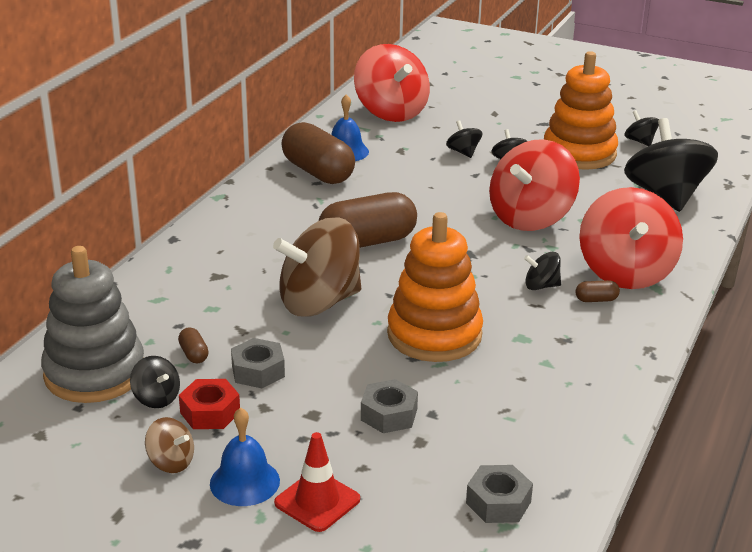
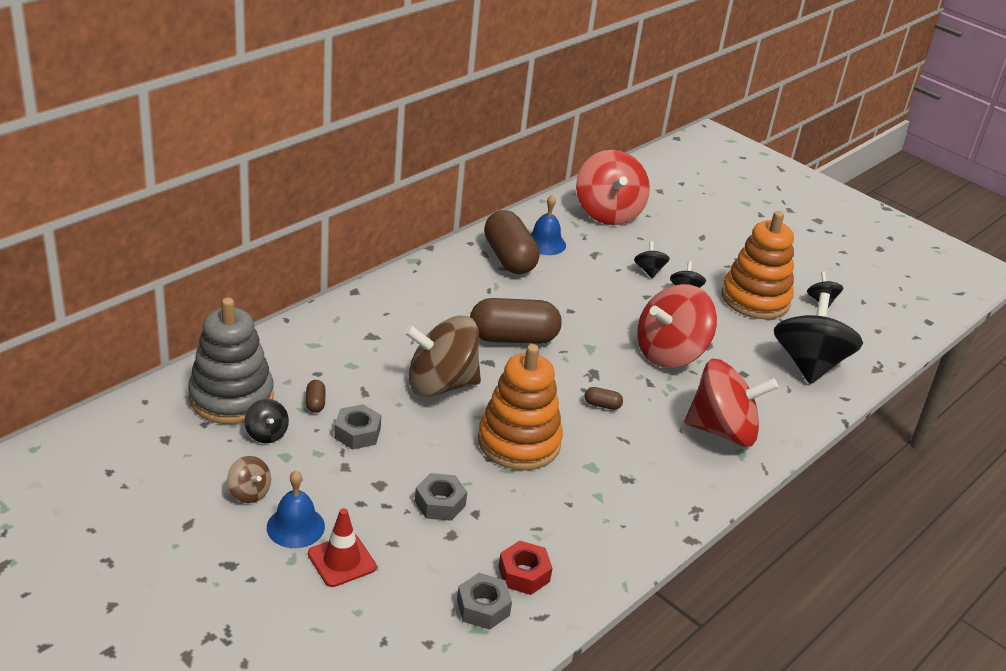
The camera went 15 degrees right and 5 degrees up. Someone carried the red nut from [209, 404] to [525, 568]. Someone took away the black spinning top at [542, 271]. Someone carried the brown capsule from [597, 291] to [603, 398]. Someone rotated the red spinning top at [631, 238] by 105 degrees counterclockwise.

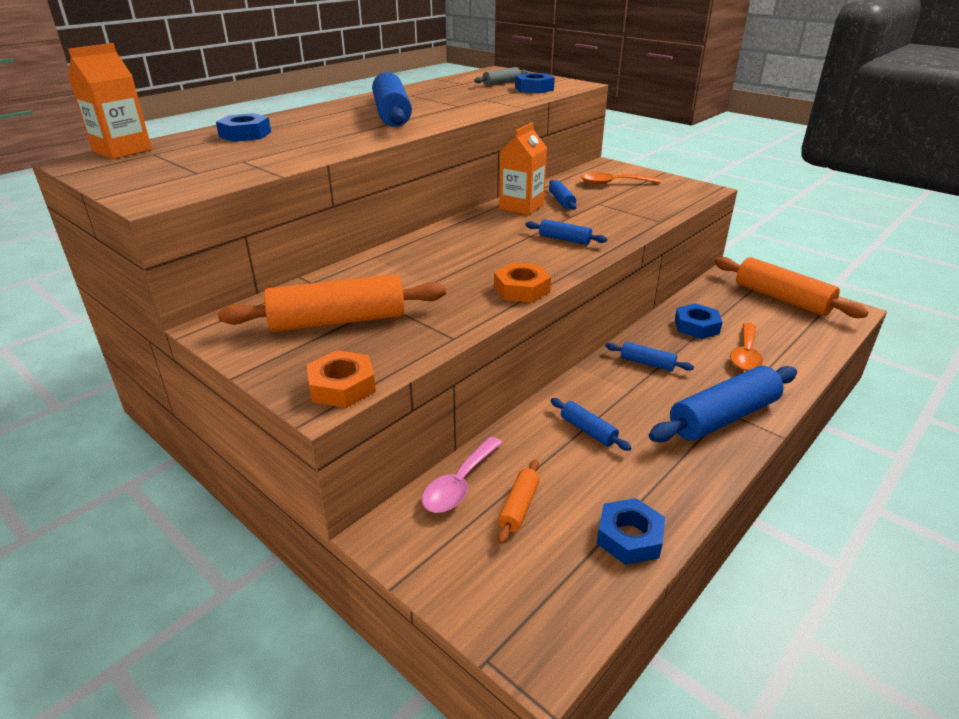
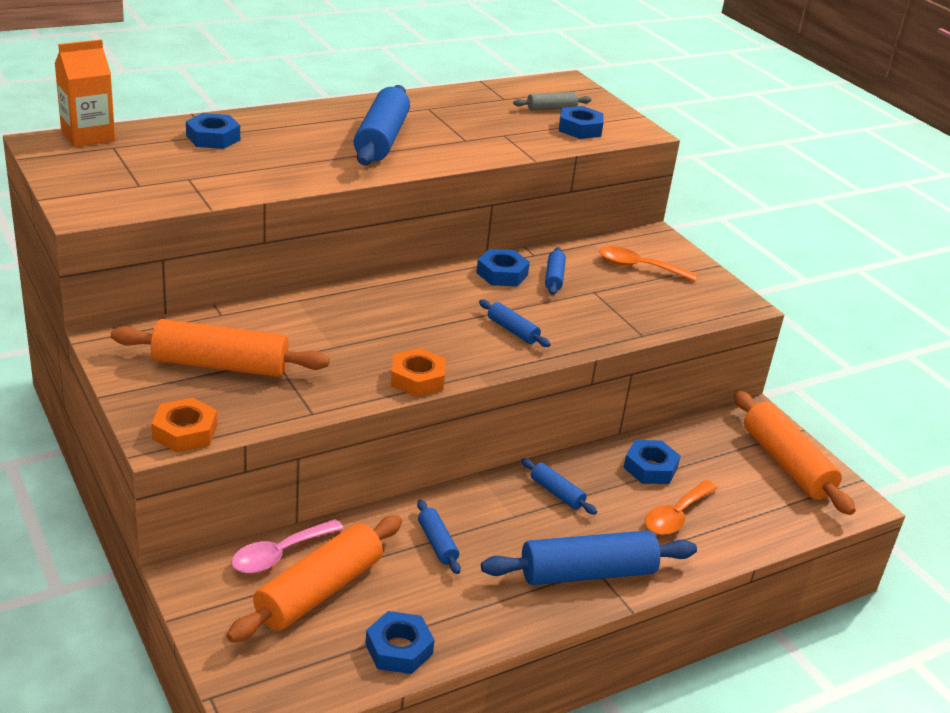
The camera went 15 degrees right and 0 degrees up. Someone scaled the orange rolling pin at [519, 502] by 2.04. Someone swapped the orange carton at [523, 168] for the blue nut at [503, 267].

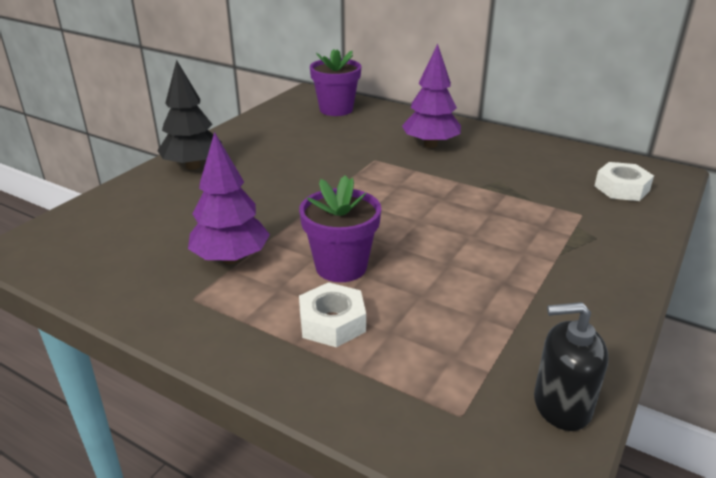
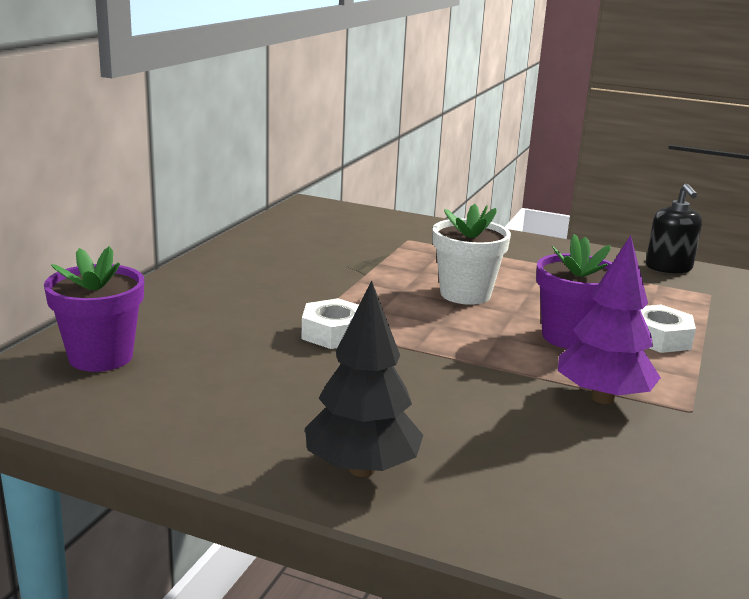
The camera went 100 degrees left and 10 degrees down. Someone took away the purple tree at [431, 96]. Someone carried the white nut from [624, 181] to [330, 323]. Someone put down the white flower pot at [472, 254].

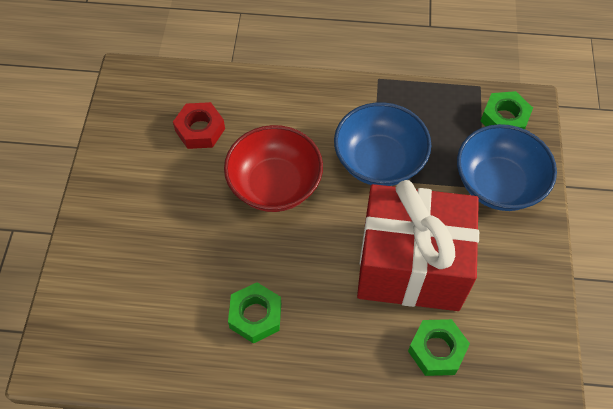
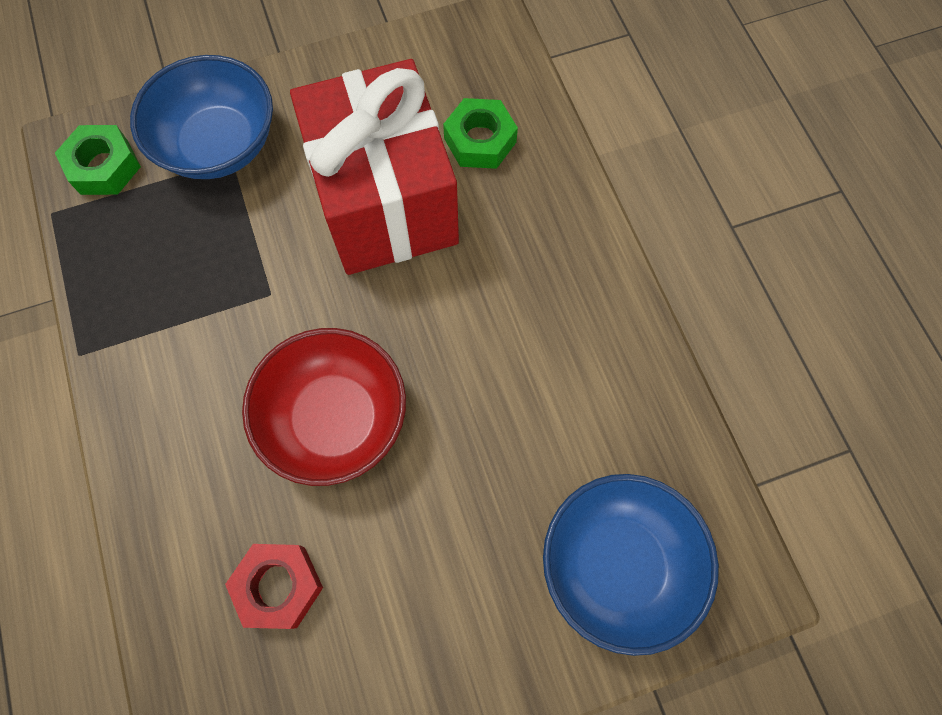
The camera went 115 degrees left and 10 degrees up. Someone took away the green nut at [254, 313]. Someone carried the blue bowl from [382, 144] to [631, 565].

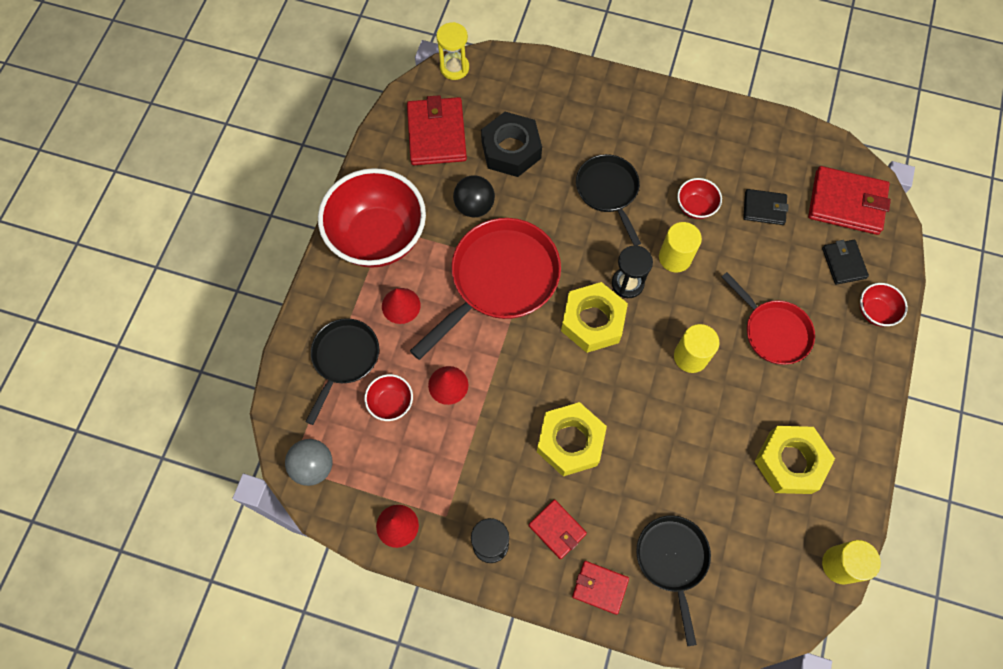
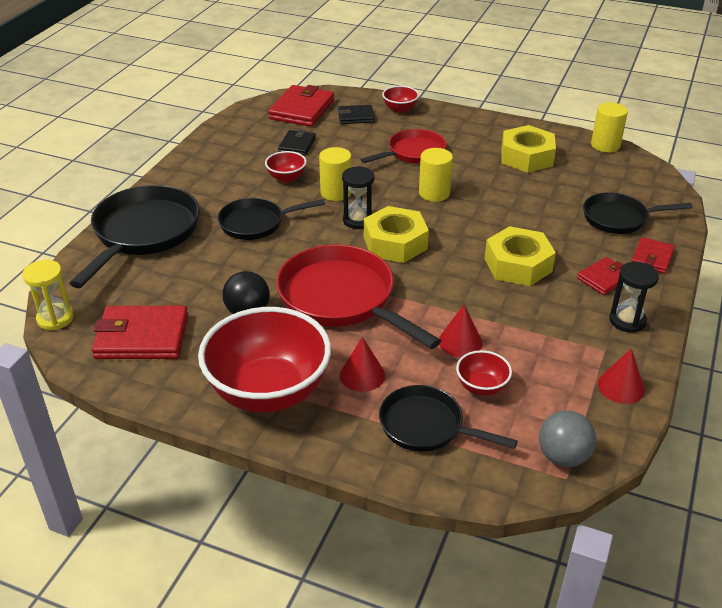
The camera went 85 degrees left and 30 degrees down. Someone took away the black nut at [511, 144]. Someone put down the black pan at [134, 236].

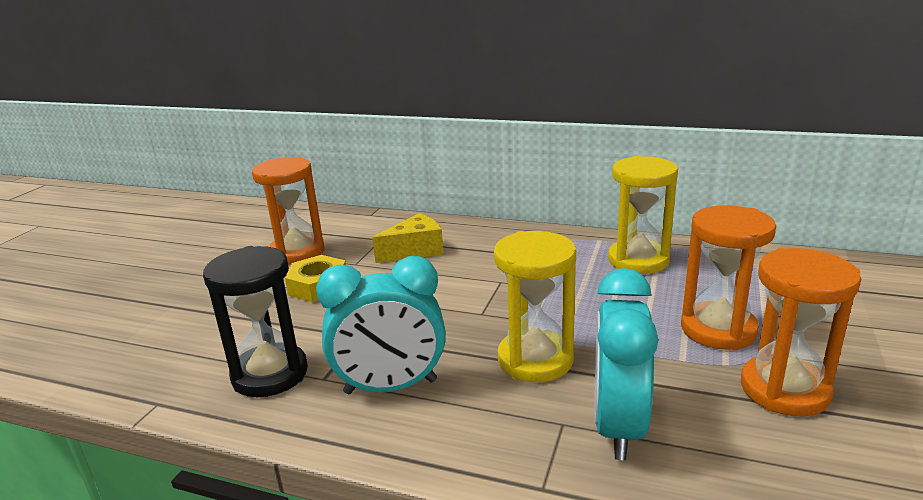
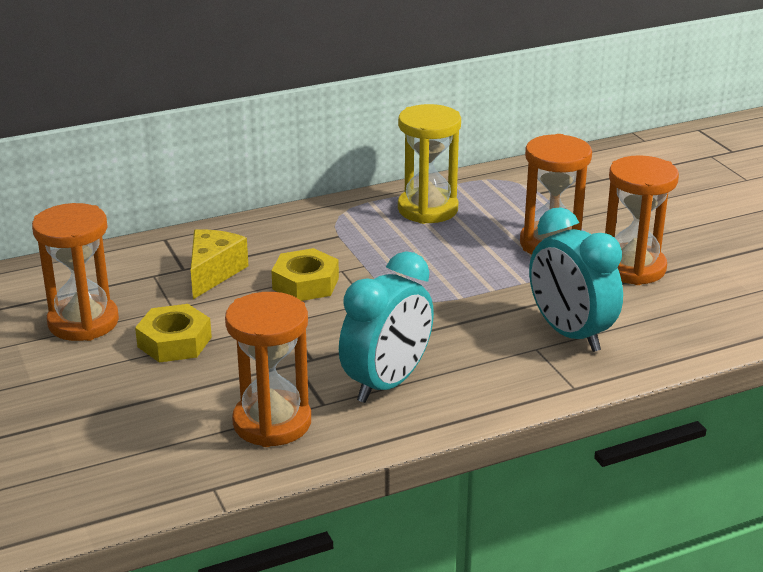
The camera went 45 degrees left and 5 degrees up. Someone repainted the black hourglass at [255, 321], which became the orange hourglass at [268, 369]. Someone took away the yellow hourglass at [535, 306]. Someone put down the yellow nut at [305, 274].

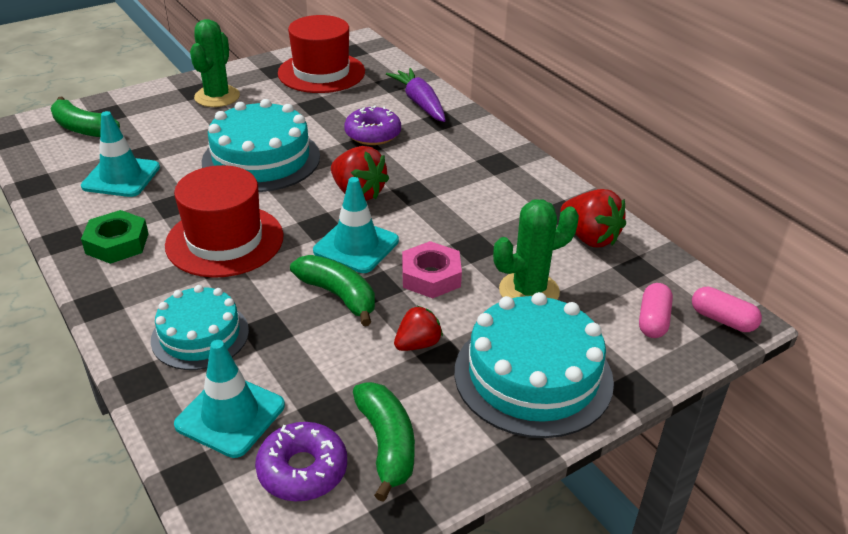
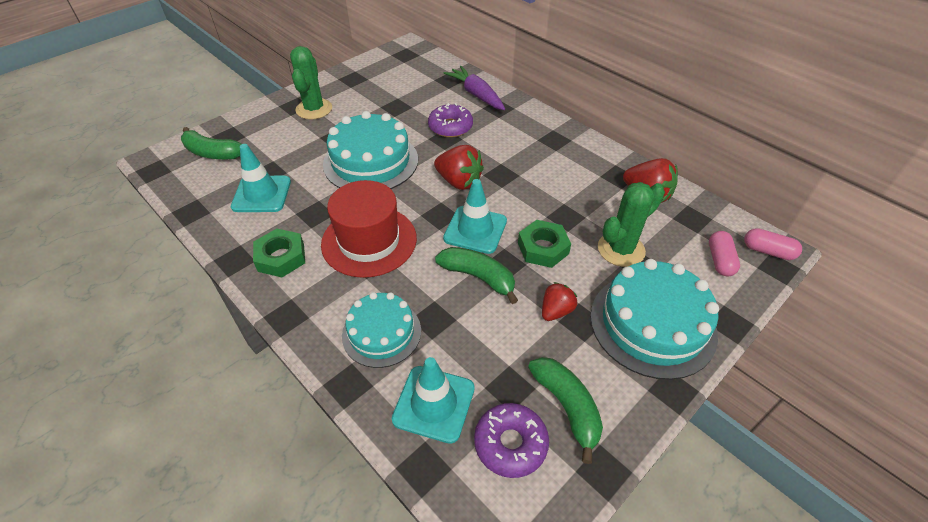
The camera went 10 degrees left and 10 degrees up. Someone took away the red hat at [321, 54]. Someone repainted the pink nut at [432, 269], which became the green nut at [544, 244].

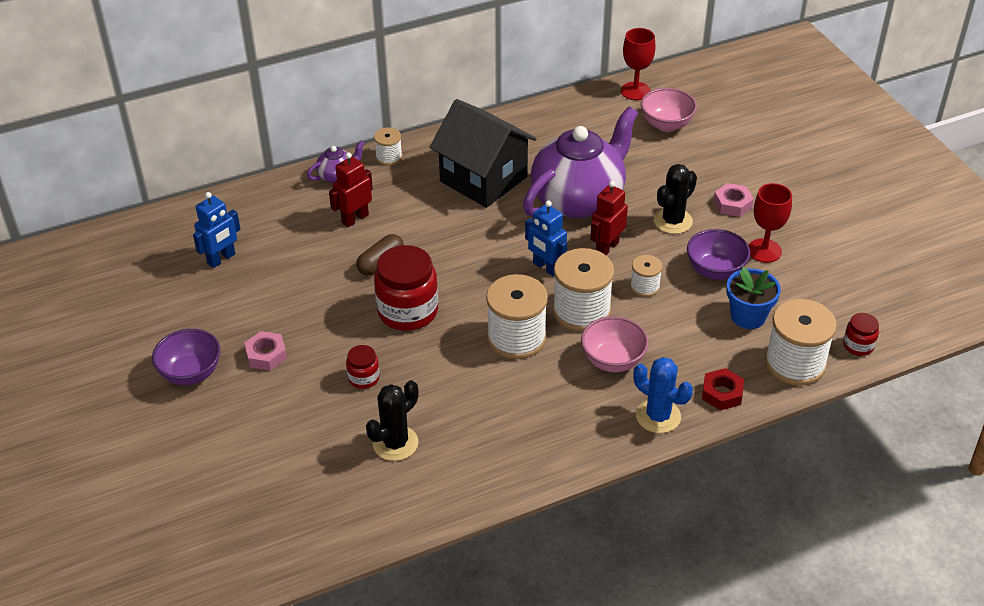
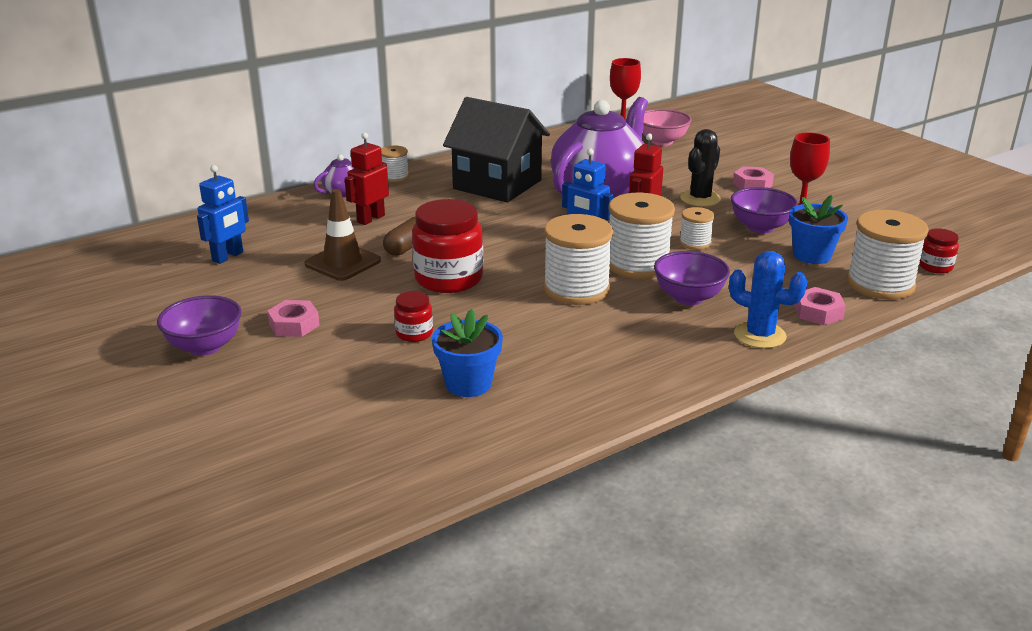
The camera went 10 degrees left and 15 degrees down. Someone swapped the black cactus at [392, 420] for the blue flower pot at [467, 353]. Someone repainted the pink bowl at [614, 344], which became the purple bowl at [692, 278]. Someone repainted the red nut at [723, 389], which became the pink nut at [820, 306]. Someone put down the brown traffic cone at [343, 235].

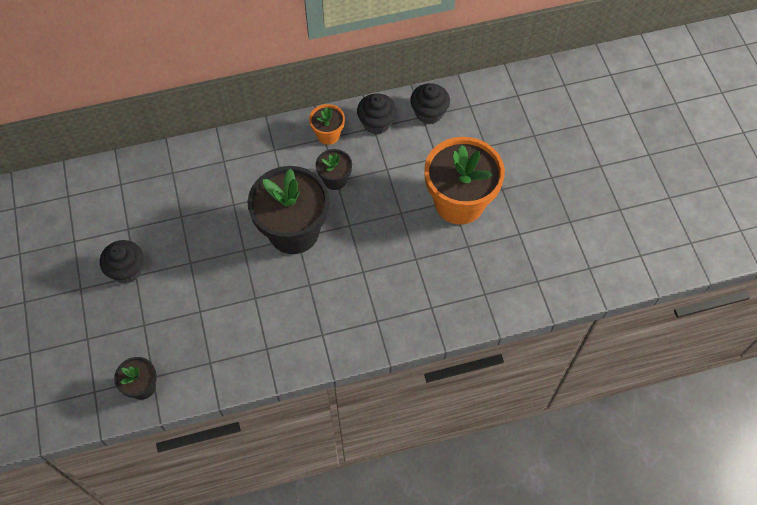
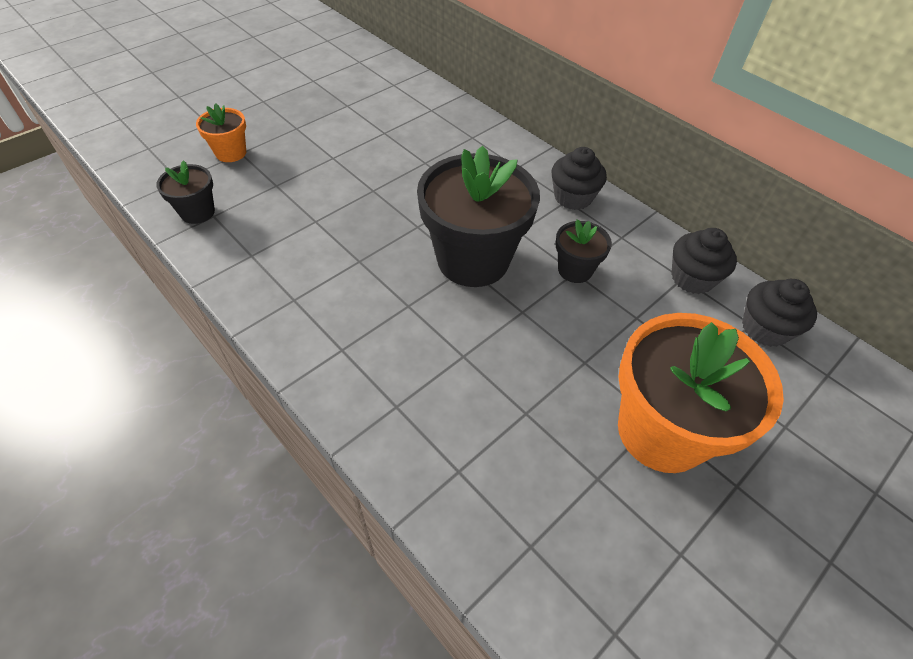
The camera went 60 degrees right and 10 degrees down. Someone carried the black cupcake from [121, 261] to [579, 178]. Someone carried the orange flower pot from [327, 124] to [221, 132].

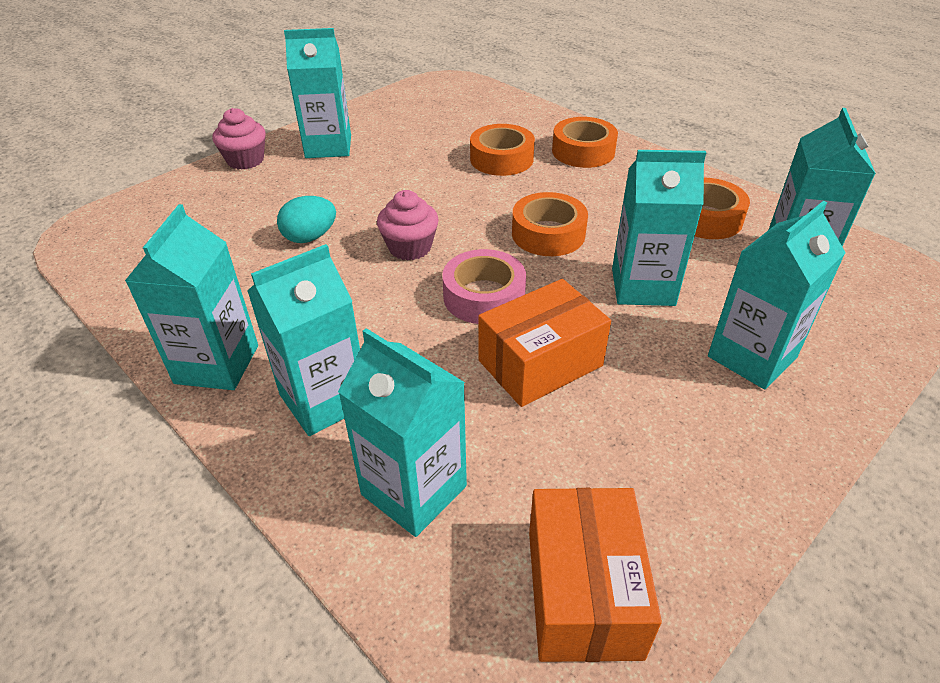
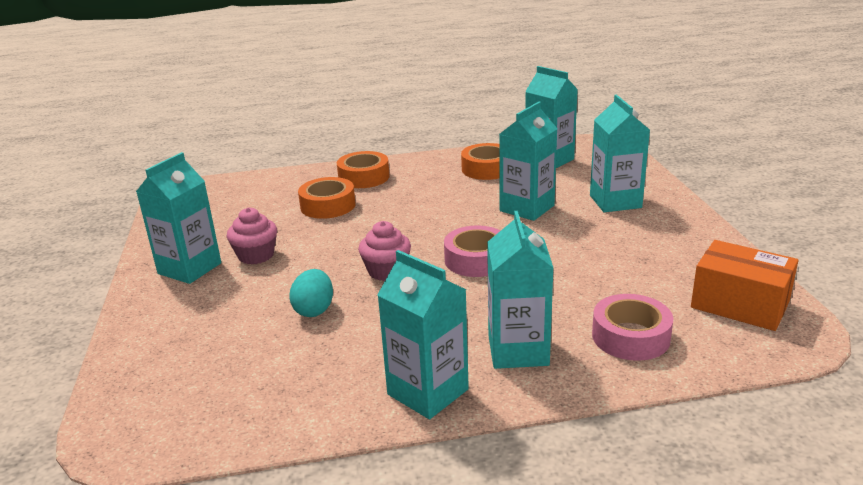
The camera went 55 degrees left and 15 degrees down. Someone carried the pink cupcake from [239, 139] to [252, 236]. Someone swapped the turquoise carton at [402, 432] for the pink tape at [632, 327]. Someone took away the orange box at [544, 343]. Someone took away the orange tape at [550, 224].

